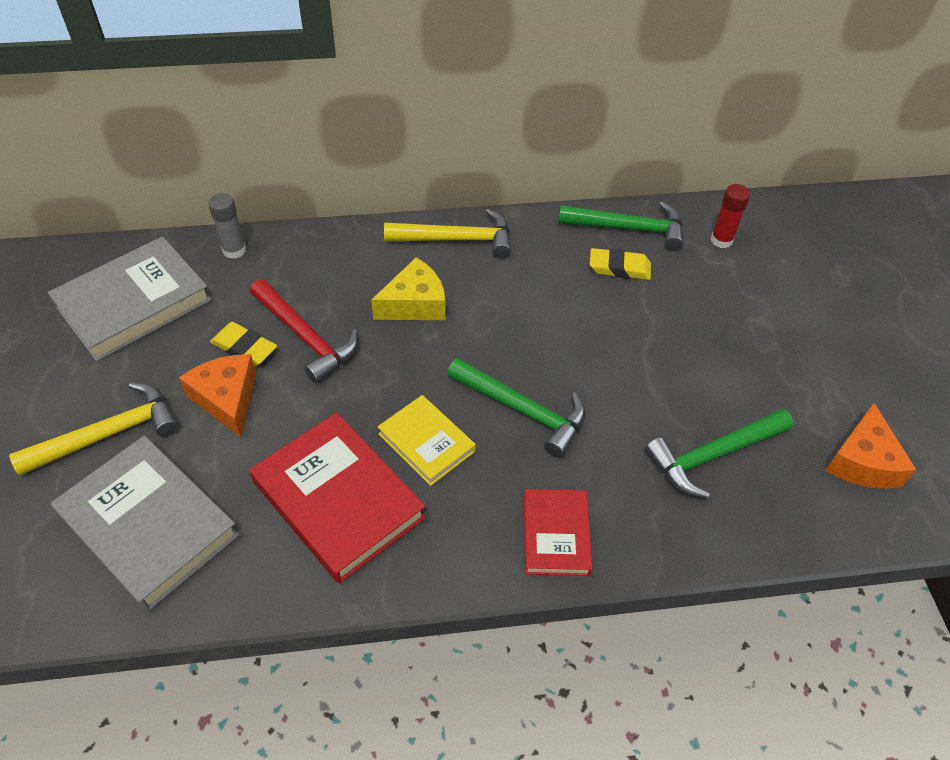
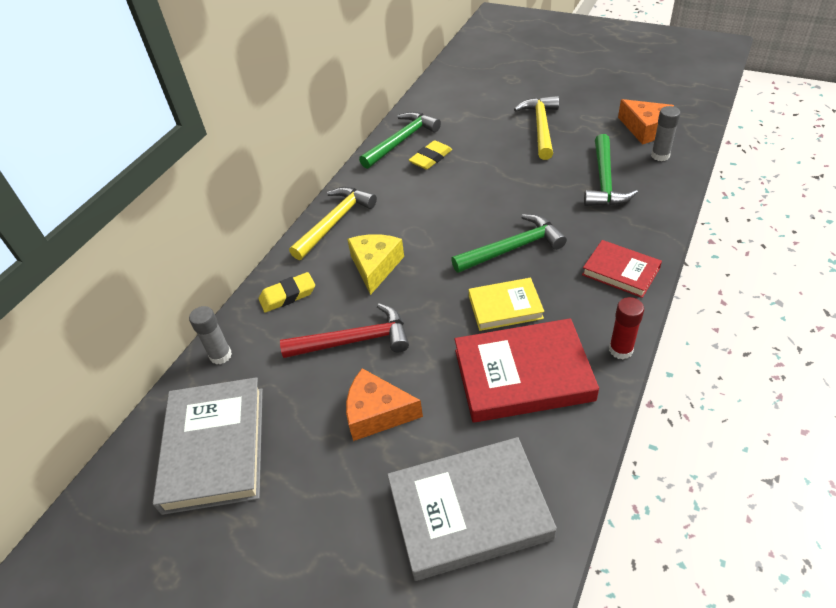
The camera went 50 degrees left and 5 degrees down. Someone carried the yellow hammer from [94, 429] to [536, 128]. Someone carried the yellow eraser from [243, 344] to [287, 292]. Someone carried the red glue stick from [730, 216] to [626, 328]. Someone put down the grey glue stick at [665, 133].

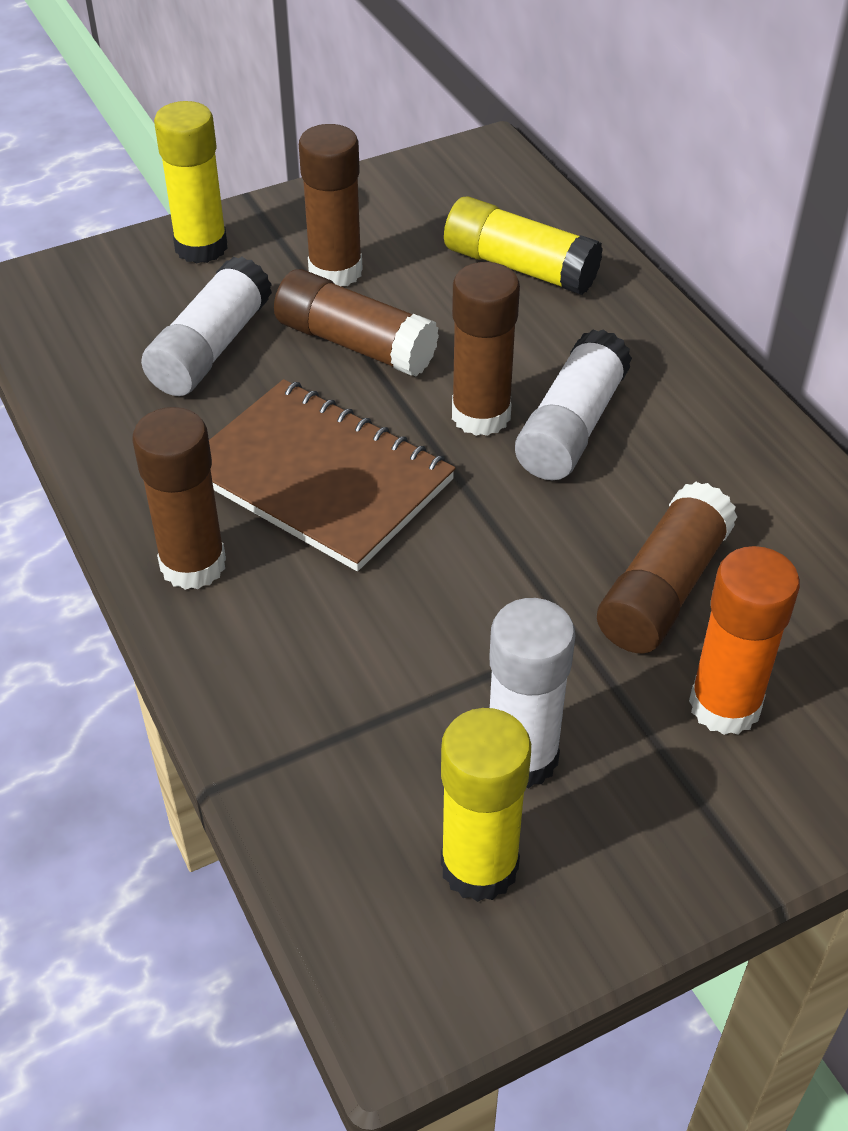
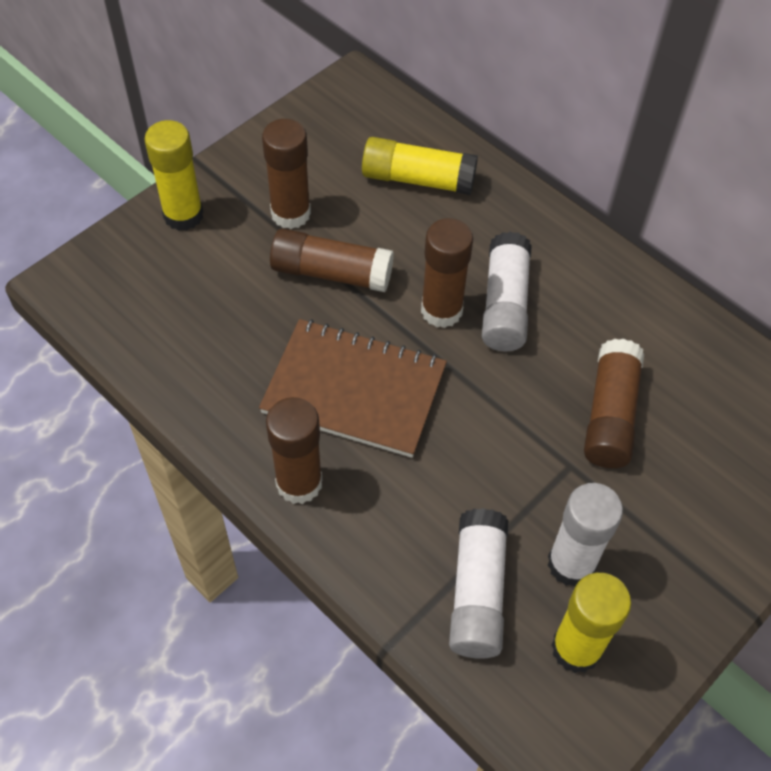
The camera went 20 degrees left and 10 degrees up. Someone carried the white glue stick from [206, 326] to [478, 583]. Someone took away the orange glue stick at [744, 640].

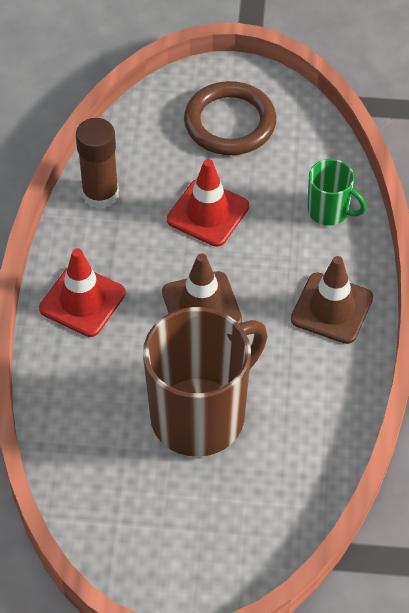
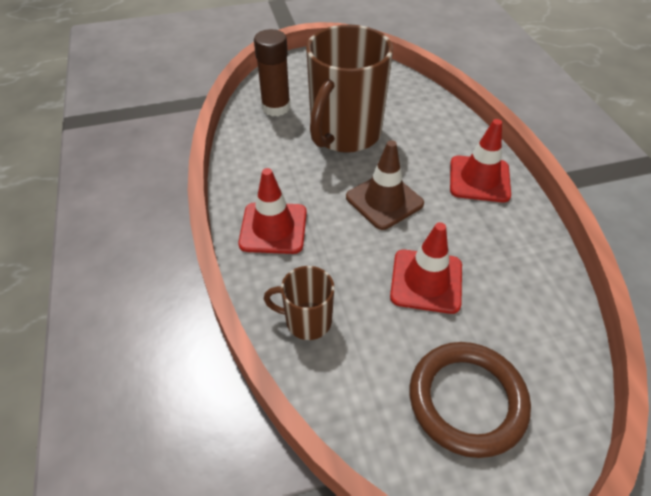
The camera went 160 degrees right and 5 degrees down. Someone carried the brown glue stick from [97, 163] to [272, 72]. Someone repainted the brown traffic cone at [332, 300], which became the red traffic cone at [272, 211]. Someone repainted the green mug at [336, 192], which became the brown mug at [299, 303].

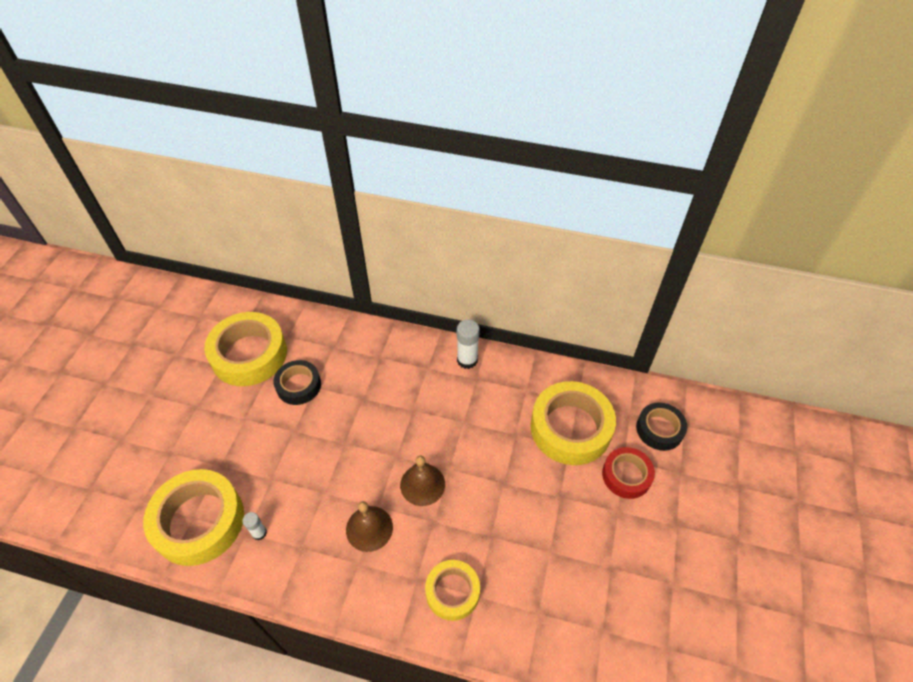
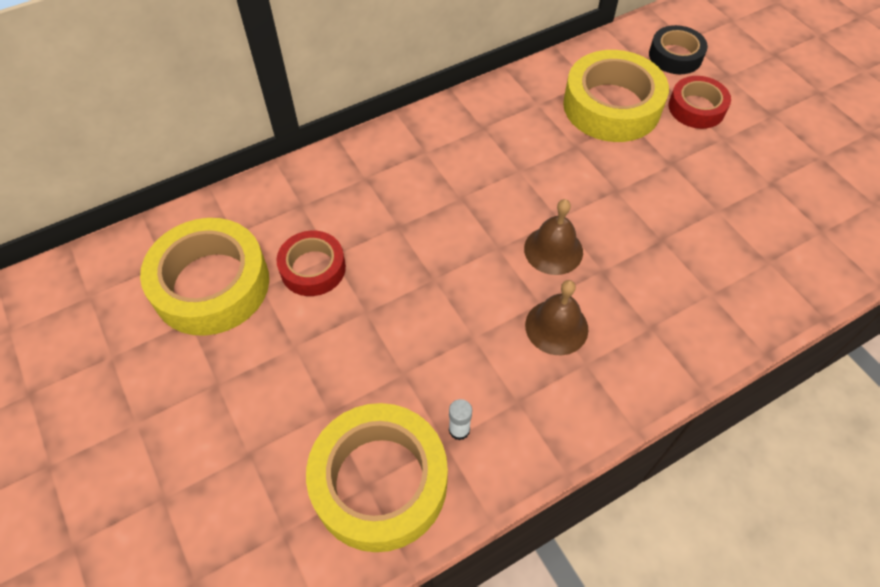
The camera went 45 degrees left and 5 degrees up. Someone repainted the black tape at [297, 382], which became the red tape at [311, 263]. Someone took away the yellow tape at [452, 590]. Someone took away the white glue stick at [468, 344].

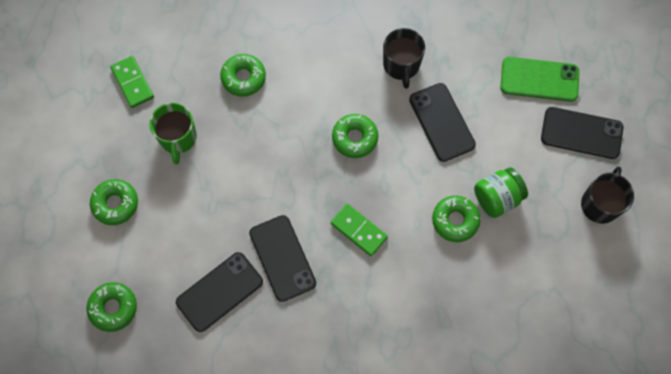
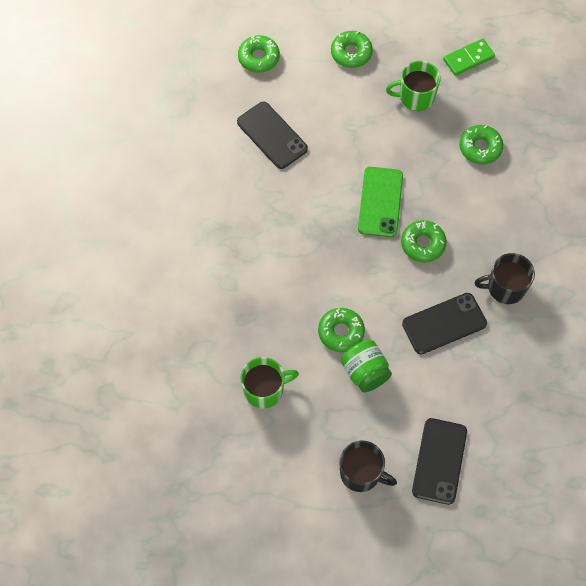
The camera went 90 degrees right and 5 degrees down. Someone took away the black phone at [282, 258]. Someone took away the green domino at [359, 230]. Someone carried the green phone from [539, 79] to [380, 202]. Someone put down the green mug at [269, 382].

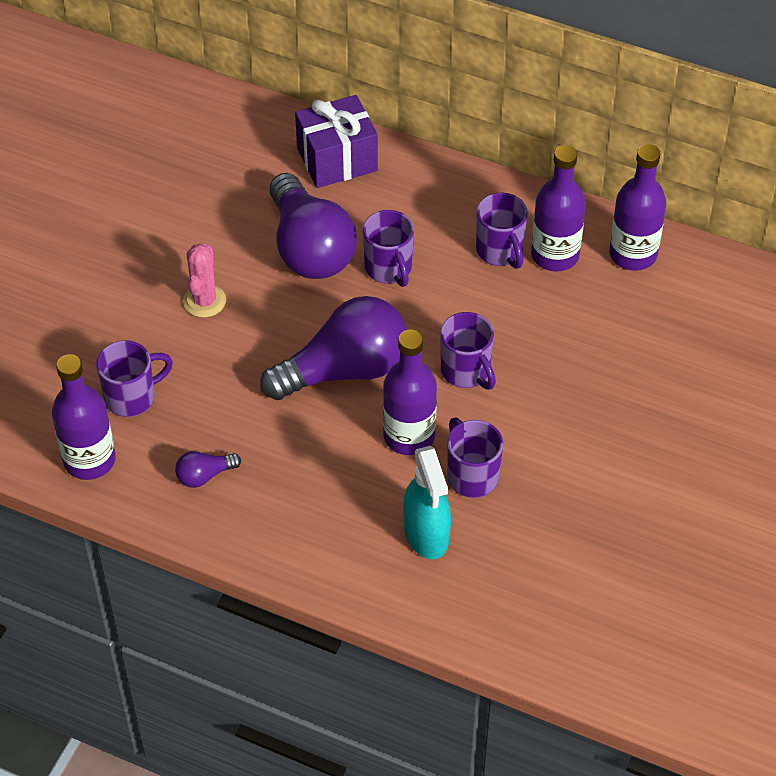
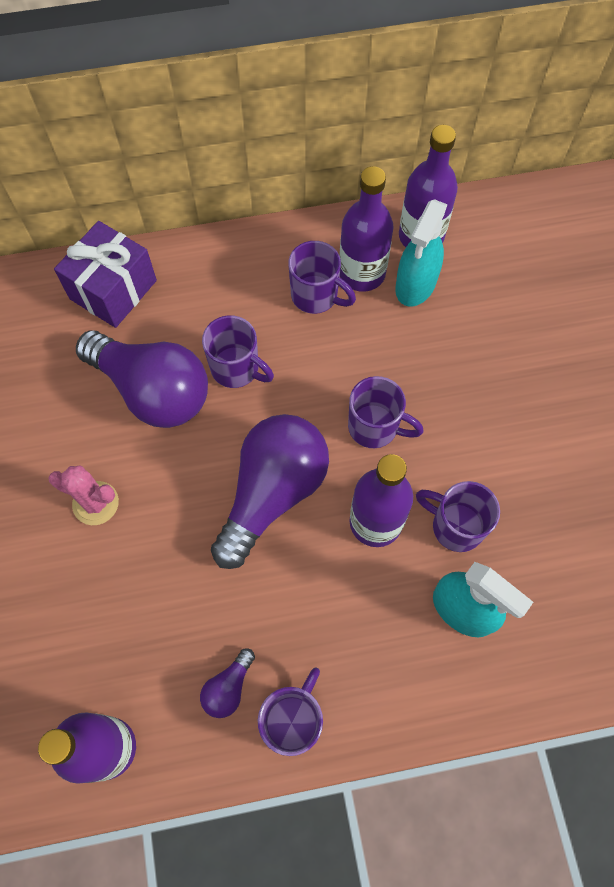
The camera went 35 degrees left and 15 degrees up. Someone carried the purple mug from [134, 378] to [290, 711]. Someone rotated the pink cactus at [204, 280] by 45 degrees counterclockwise. Someone put down the turquoise spray bottle at [421, 253].

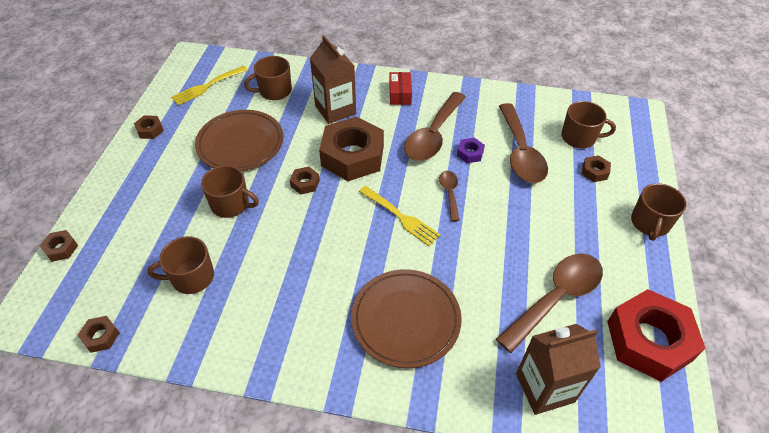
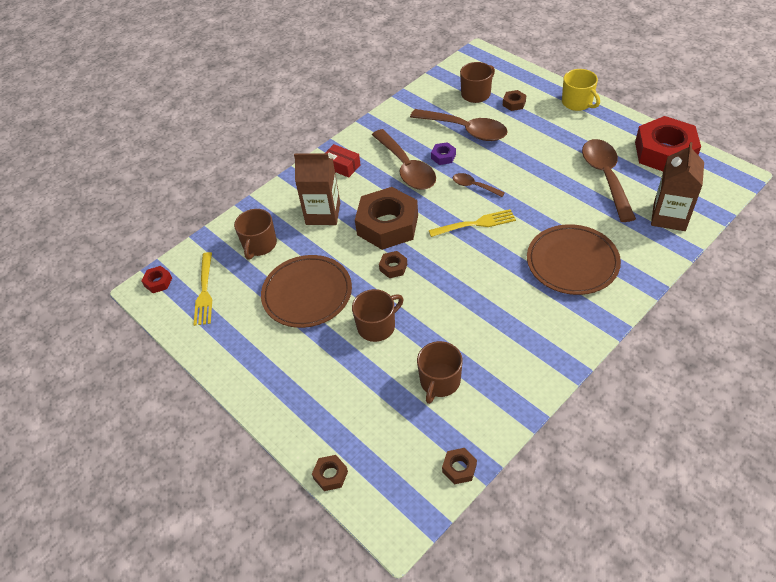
The camera went 50 degrees left and 0 degrees up. Someone took away the brown nut at [149, 127]. Someone repainted the brown mug at [659, 212], which became the yellow mug at [581, 90]. Someone put down the red nut at [156, 279].

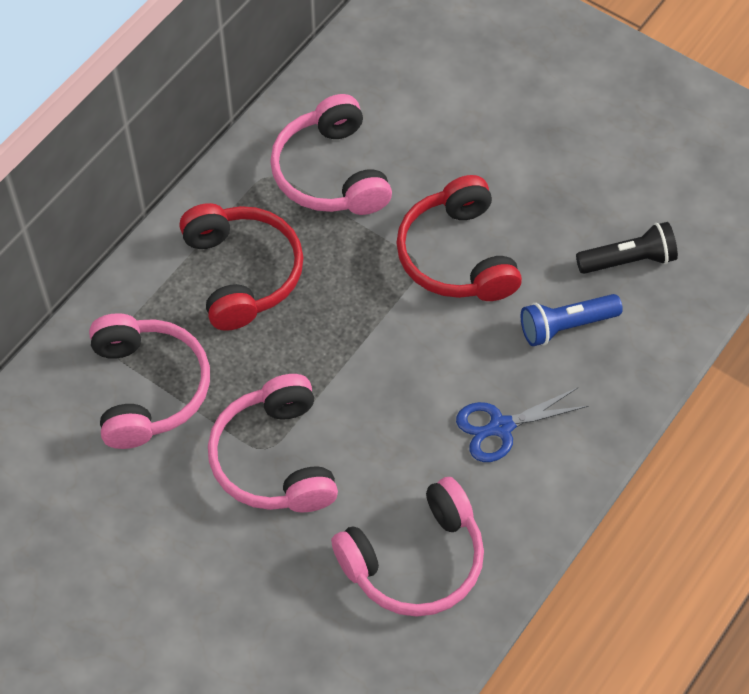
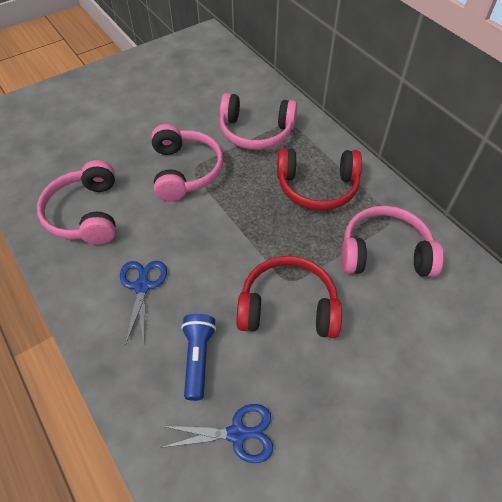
The camera went 110 degrees right and 5 degrees down. Someone rotated the pink headphones at [273, 443] by 75 degrees clockwise. Someone swapped the black flashlight at [627, 248] for the blue scissors at [216, 433].

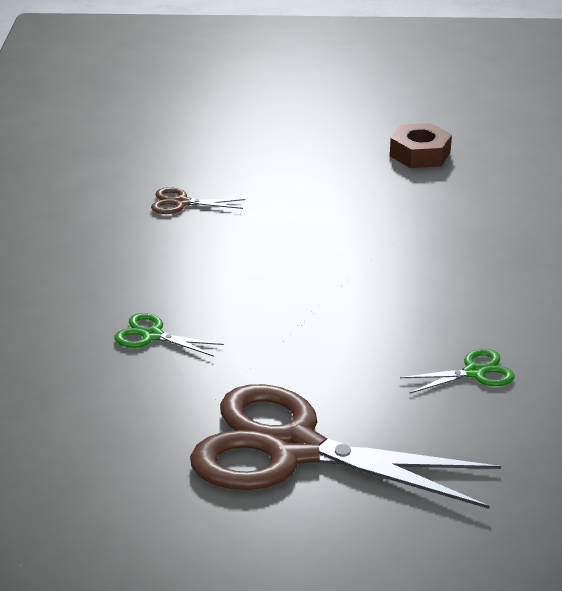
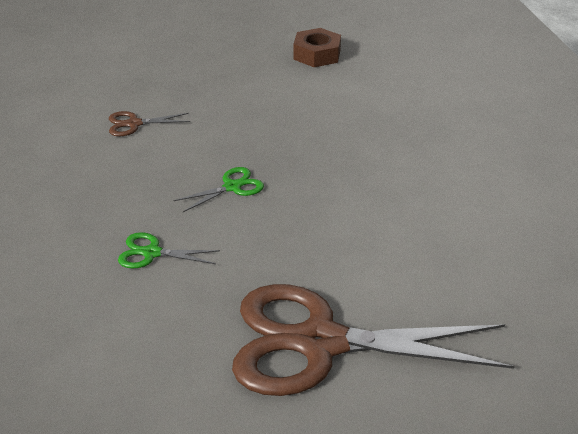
The camera went 15 degrees left and 5 degrees up. Someone carried the green scissors from [457, 371] to [218, 189].

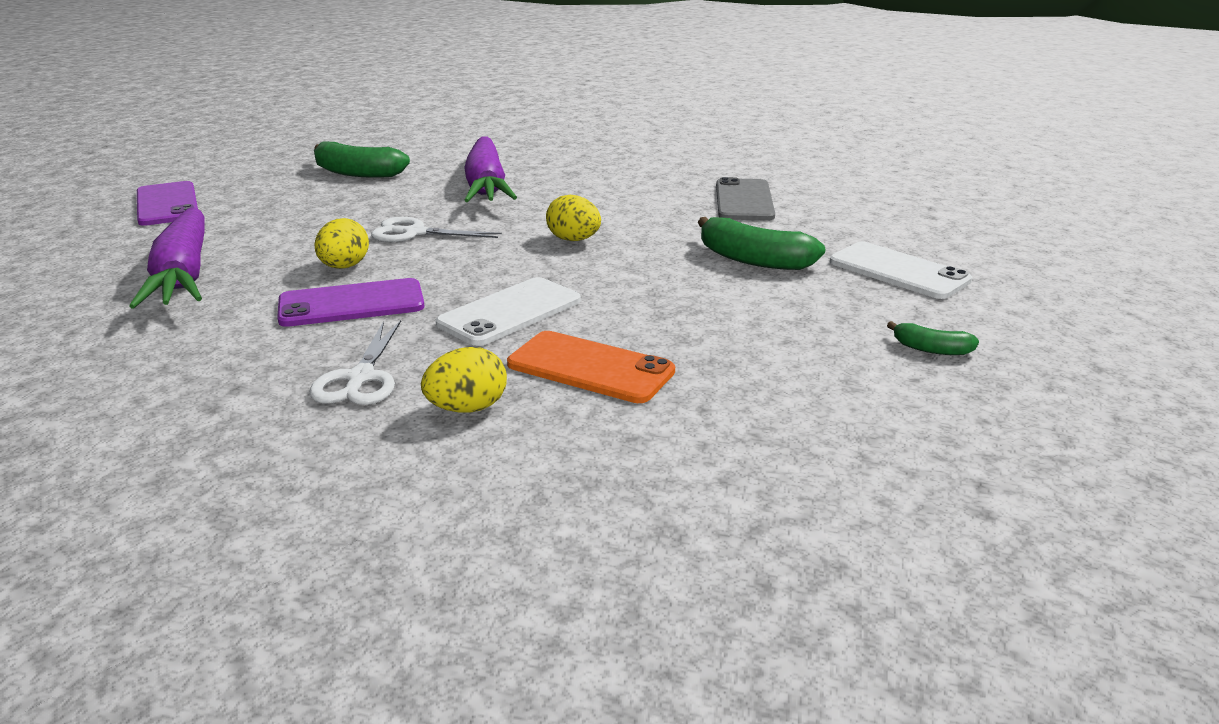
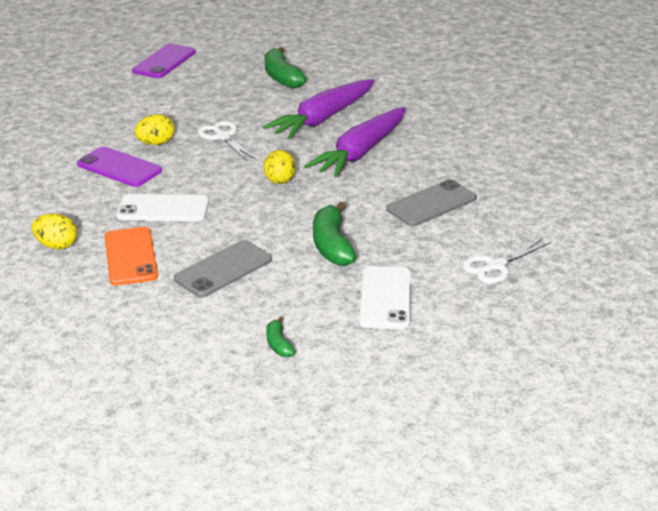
The camera went 50 degrees right and 5 degrees up. Someone carried the purple carrot from [167, 258] to [355, 142]. Someone carried the white scissors from [355, 362] to [507, 261]. Someone put down the grey phone at [223, 269].

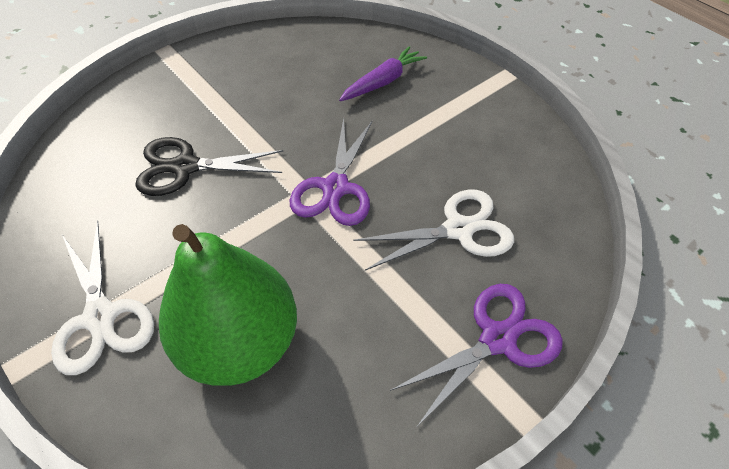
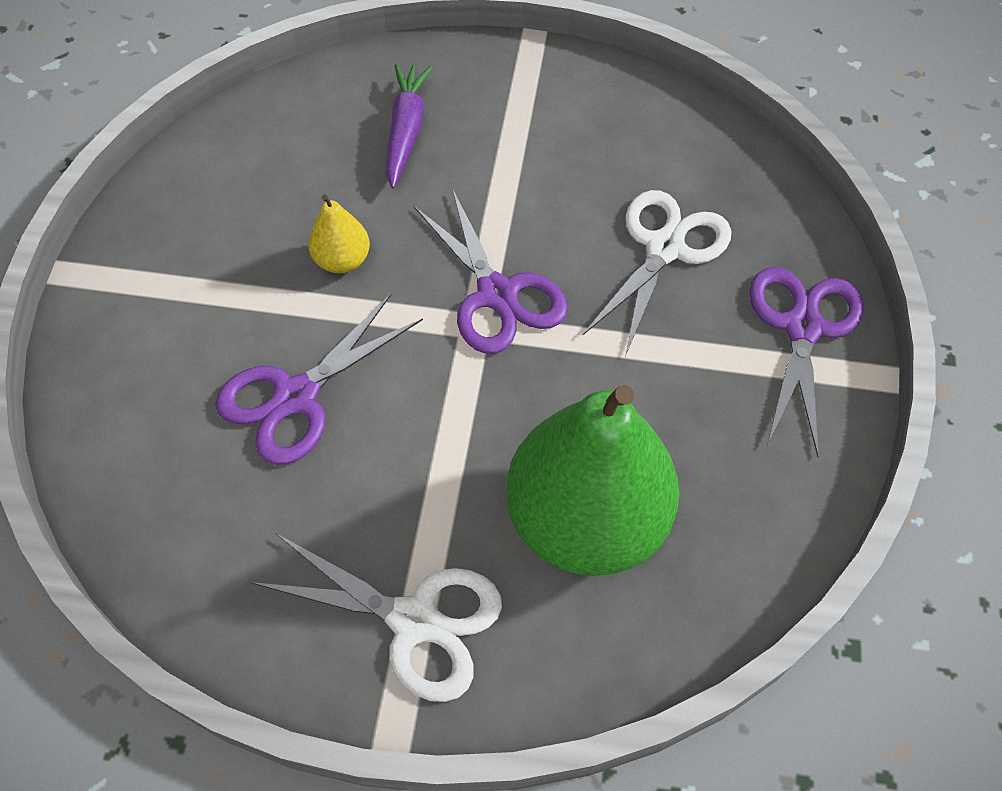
The camera went 40 degrees left and 5 degrees up. Someone repainted the black scissors at [209, 166], which became the purple scissors at [319, 379]. Someone put down the yellow pear at [339, 233].

